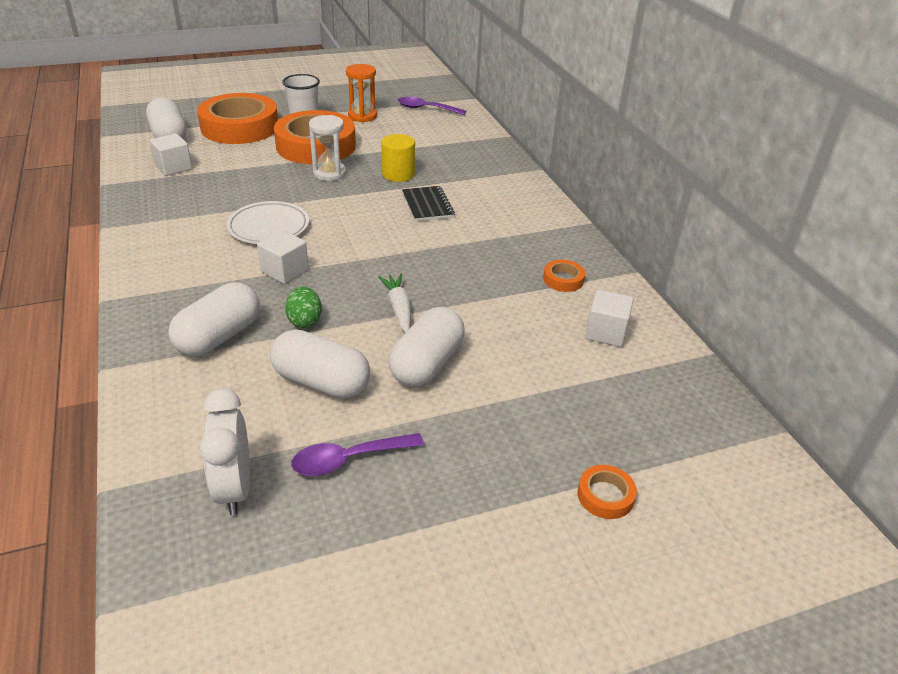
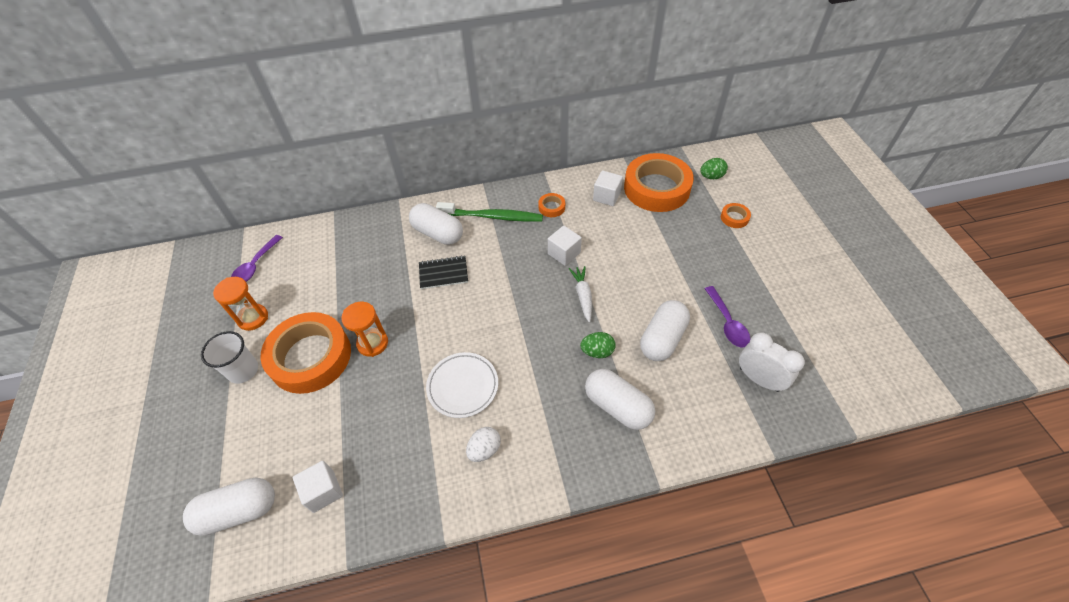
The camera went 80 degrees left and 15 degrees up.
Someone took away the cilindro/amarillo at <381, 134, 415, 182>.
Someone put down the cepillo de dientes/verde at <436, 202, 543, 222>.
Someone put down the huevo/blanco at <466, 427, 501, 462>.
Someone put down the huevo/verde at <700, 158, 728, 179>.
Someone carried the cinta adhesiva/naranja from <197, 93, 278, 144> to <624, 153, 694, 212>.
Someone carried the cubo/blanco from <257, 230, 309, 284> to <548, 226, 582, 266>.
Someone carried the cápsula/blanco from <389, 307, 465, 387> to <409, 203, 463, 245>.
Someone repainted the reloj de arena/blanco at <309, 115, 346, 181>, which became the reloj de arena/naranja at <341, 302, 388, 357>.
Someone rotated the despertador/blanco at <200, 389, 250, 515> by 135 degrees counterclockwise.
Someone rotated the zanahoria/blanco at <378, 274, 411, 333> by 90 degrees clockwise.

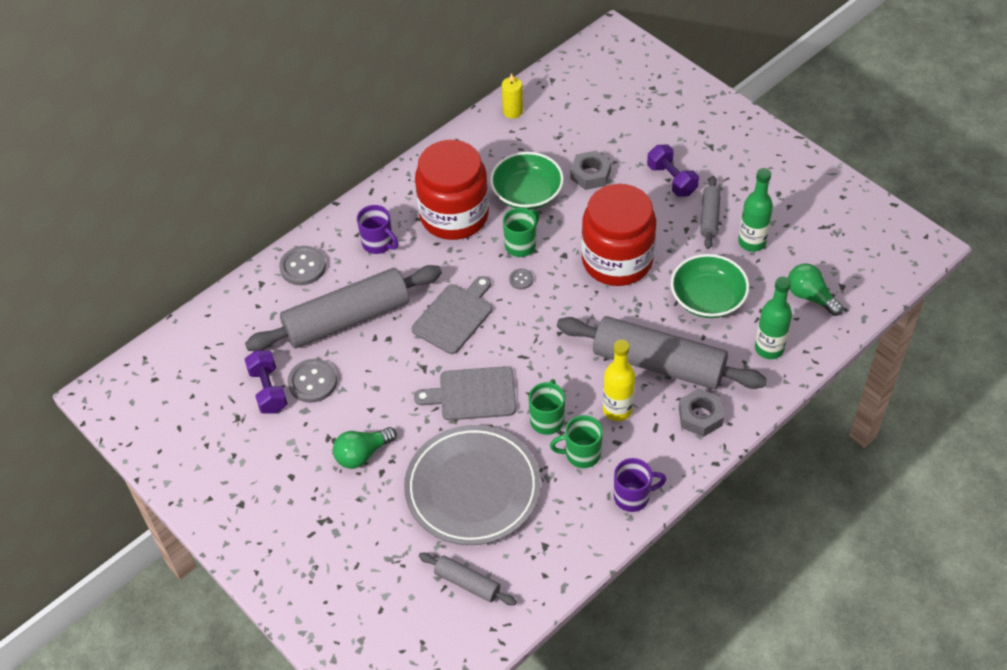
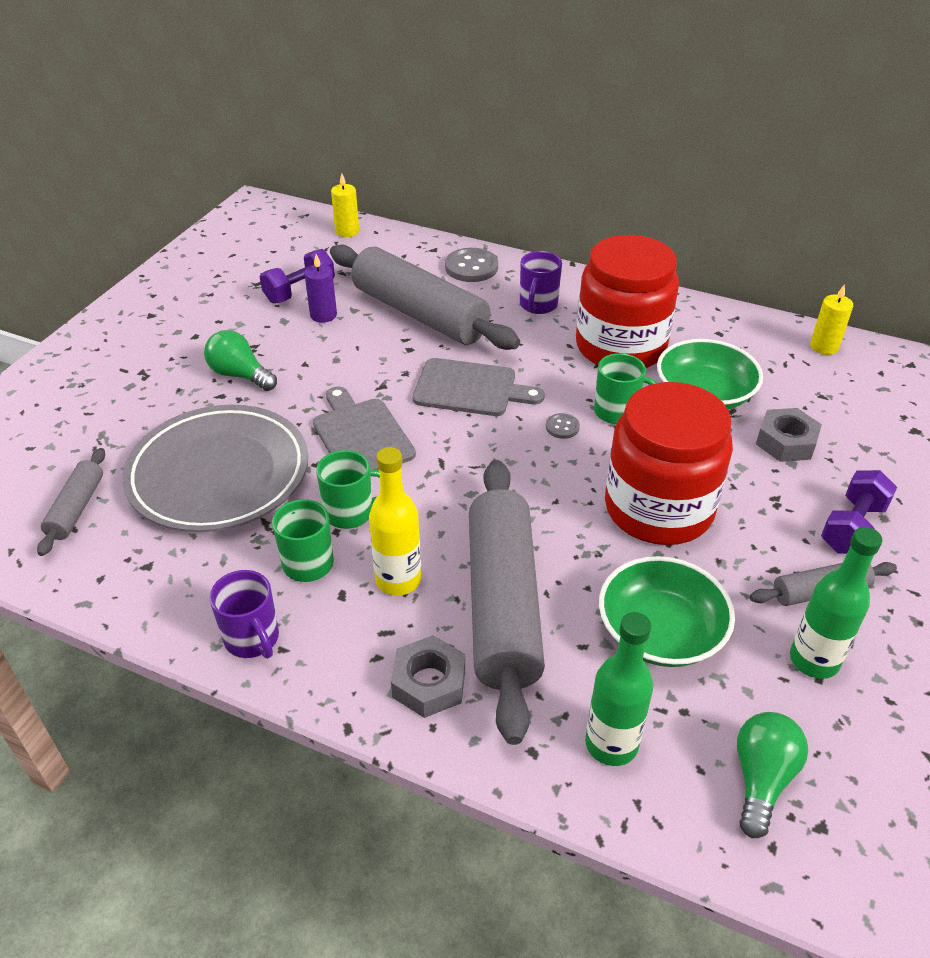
The camera went 65 degrees right and 10 degrees down.
Someone put down the vela/amarillo at <331, 173, 359, 237>.
Someone swapped the botón/gris at <288, 359, 337, 403> for the vela/morado at <304, 254, 337, 323>.

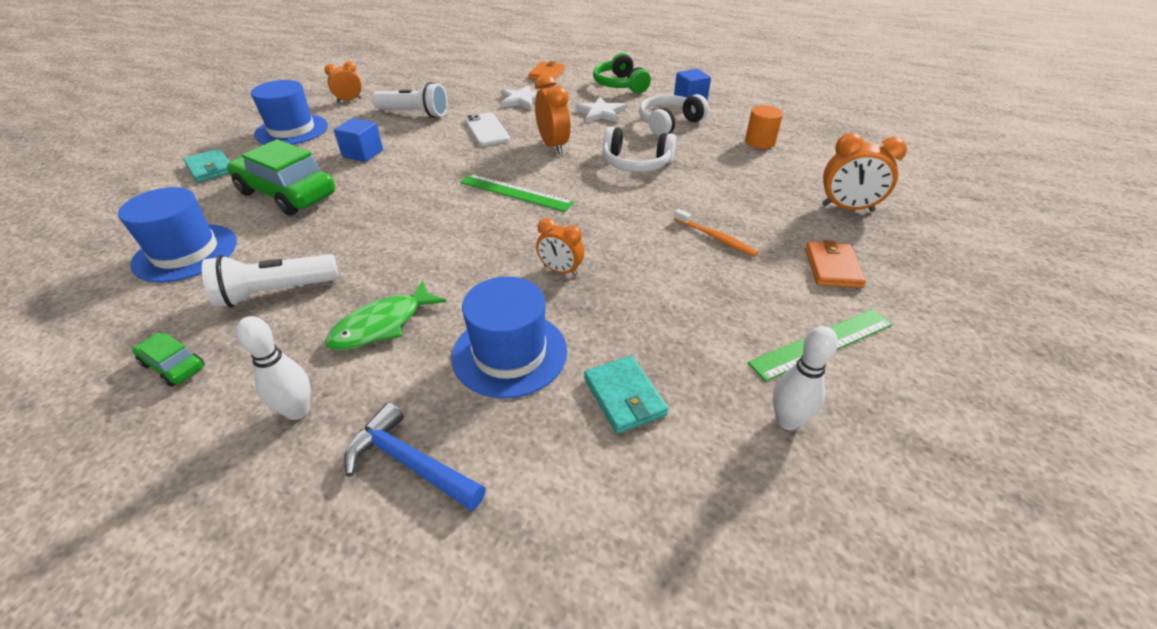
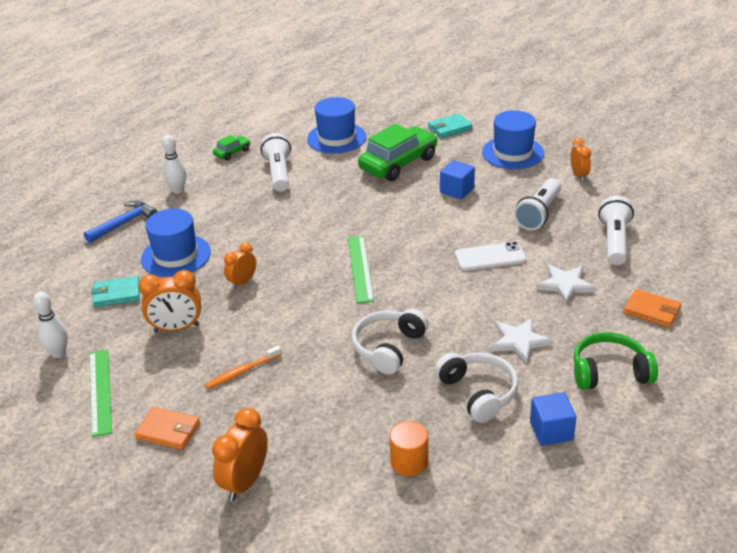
The camera went 105 degrees right and 5 degrees down.
Someone took away the pez/verde at <325, 280, 446, 350>.
Someone put down the lámpara de mano/blanco at <598, 196, 634, 265>.
Someone carried the despertador/naranja from <535, 74, 571, 154> to <138, 270, 201, 332>.
Someone rotated the regla/verde at <460, 174, 574, 212> by 45 degrees counterclockwise.

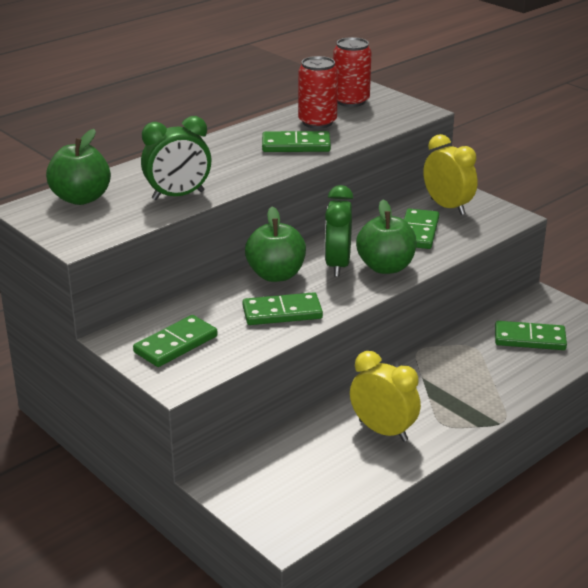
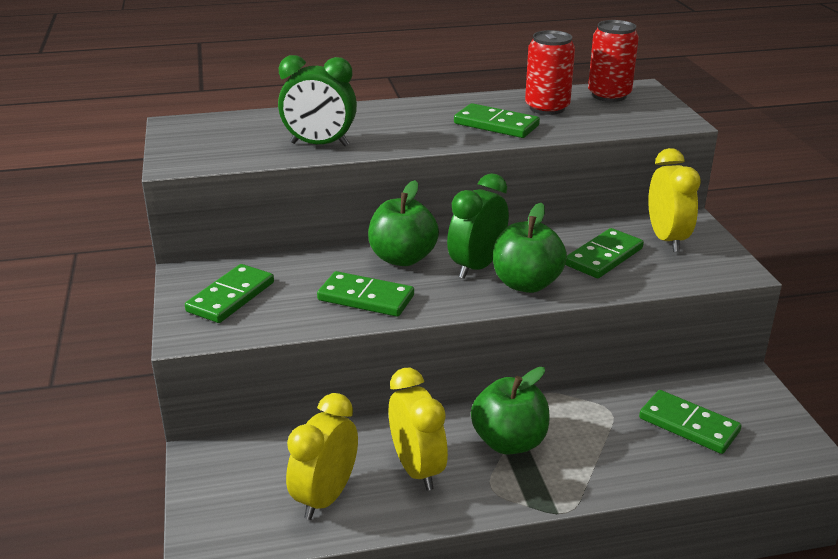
The camera went 30 degrees right and 0 degrees up.
Someone put down the despertador/amarillo at <286, 393, 358, 520>.
Someone carried the manzana/verde from <46, 129, 111, 205> to <471, 367, 549, 454>.
Someone rotated the ficha de dominó/verde at <133, 315, 218, 367> by 45 degrees counterclockwise.

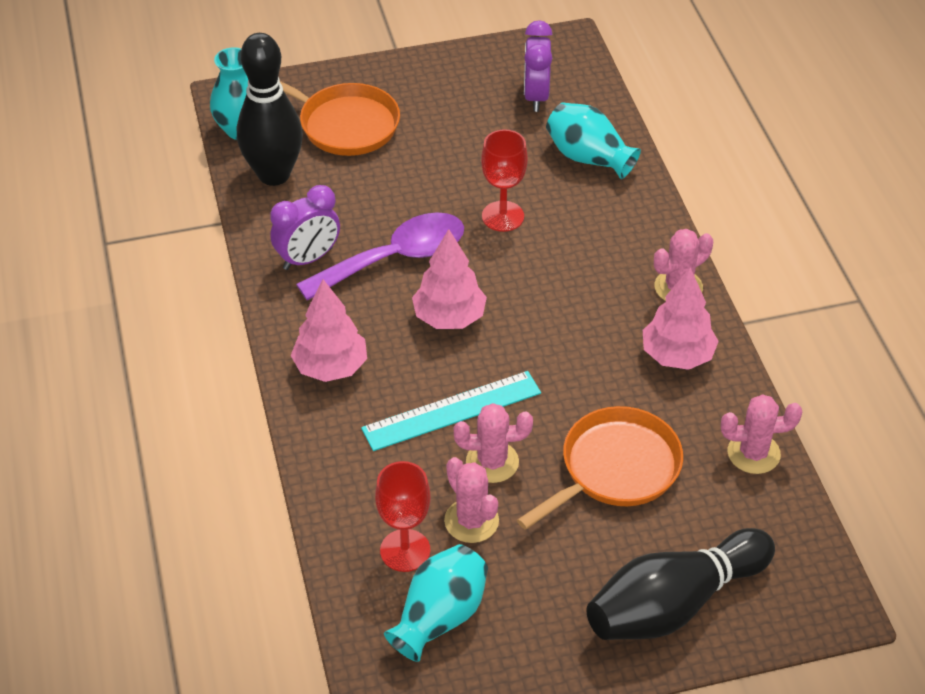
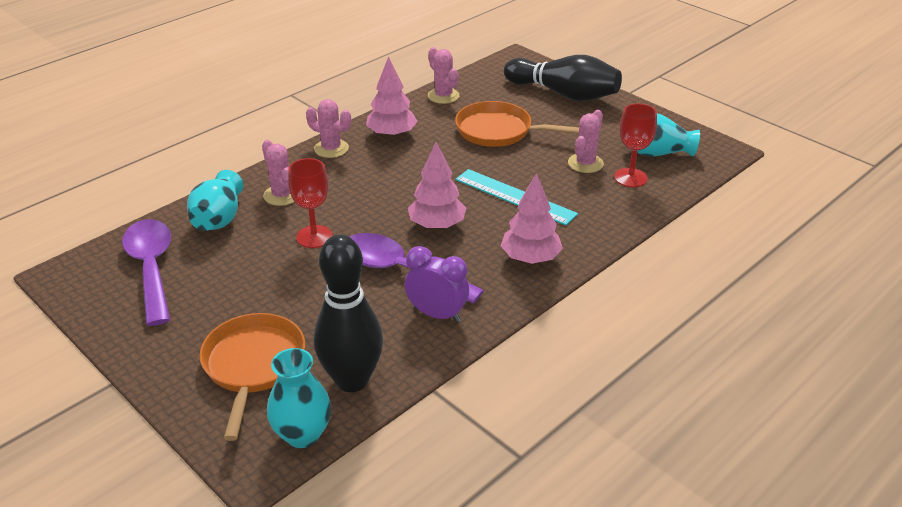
The camera went 120 degrees left and 10 degrees down.
Someone carried the cactus/rosa from <454, 403, 533, 483> to <262, 140, 294, 206>.
Someone swapped the despertador/morado at <524, 20, 553, 112> for the cuchara/morado at <122, 219, 171, 326>.

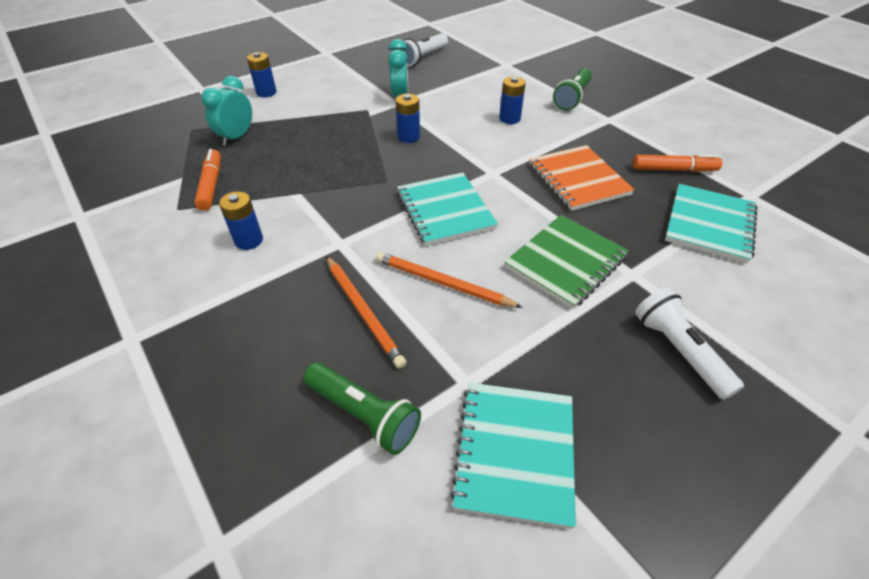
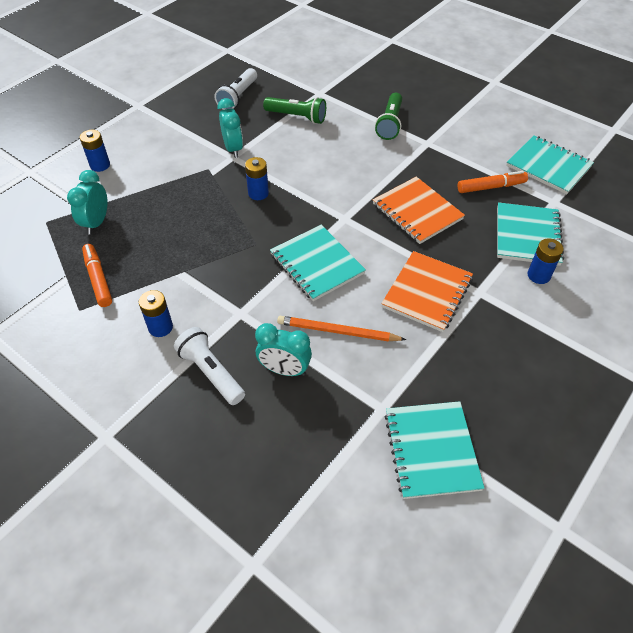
The camera went 15 degrees left and 5 degrees up.
Someone put down the cuaderno/turquesa at <506, 135, 594, 194>.
Someone carried the lámpara de mano/verde from <303, 363, 421, 455> to <263, 97, 326, 124>.
Someone carried the pila/azul from <499, 77, 526, 124> to <528, 238, 563, 284>.
Someone carried the lámpara de mano/blanco from <635, 287, 744, 400> to <174, 327, 245, 405>.
Someone swapped the lápiz/naranja at <326, 256, 407, 369> for the despertador/turquesa at <255, 323, 312, 376>.
Someone repainted the cuaderno/verde at <504, 215, 629, 309>, which became the cuaderno/naranja at <381, 251, 473, 332>.

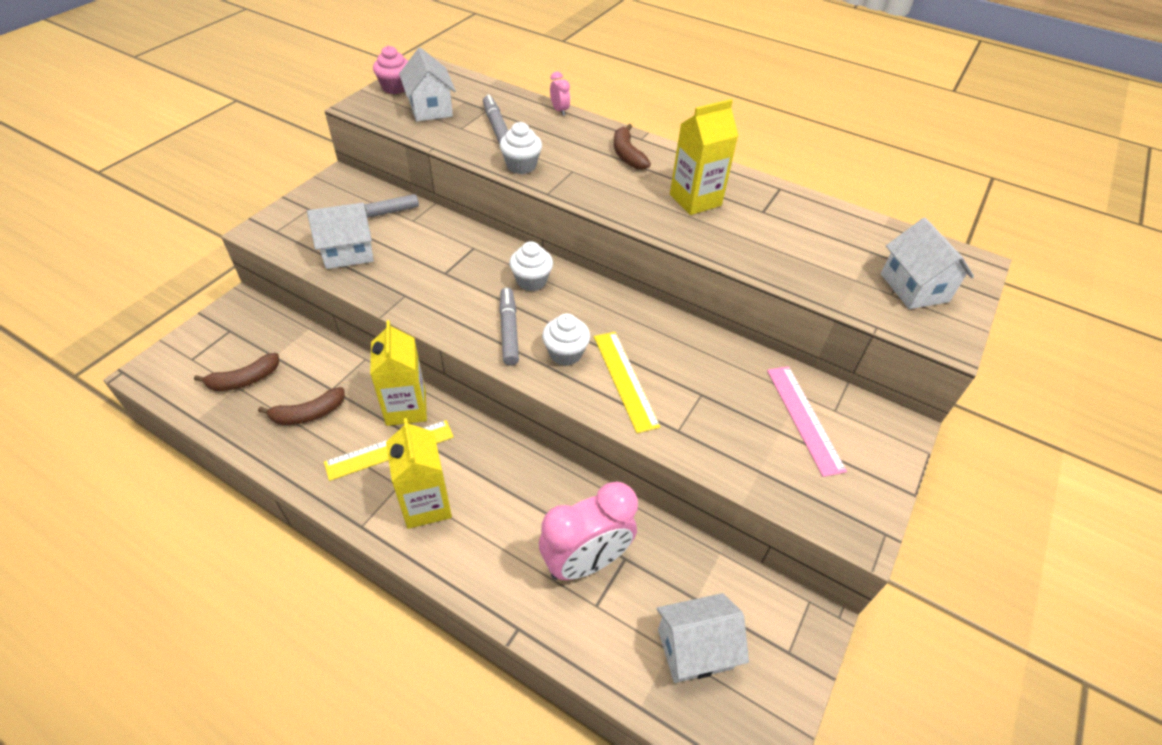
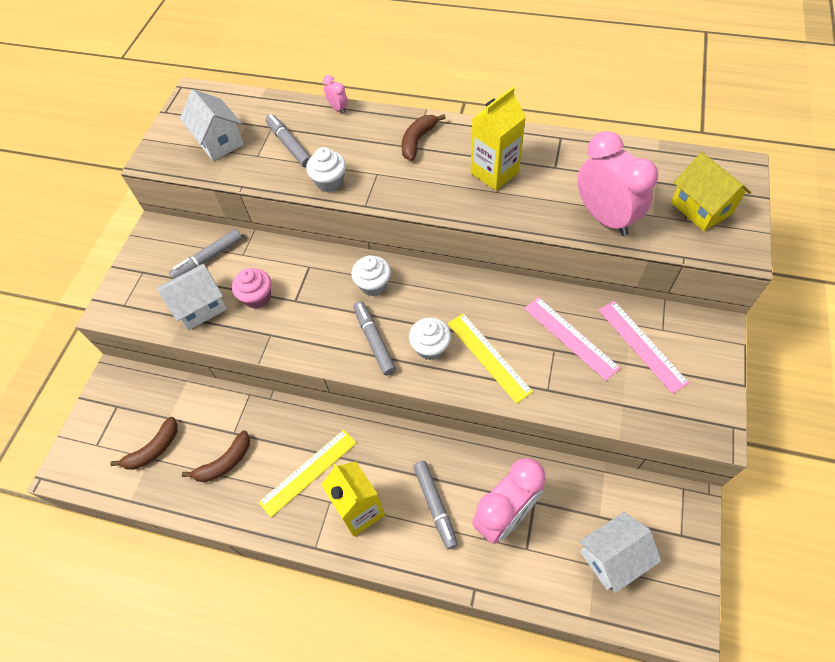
The camera went 10 degrees left and 10 degrees up.
Someone took away the cartón de leche/amarillo at <370, 320, 427, 426>.
Someone put down the rotulador/gris at <413, 461, 458, 549>.
Someone put down the regla/rosa at <524, 297, 620, 381>.
Someone put down the despertador/rosa at <578, 131, 658, 236>.
Someone carried the magdalena/rosa from <373, 46, 408, 94> to <232, 268, 271, 309>.
Someone repainted the casa/blanco at <881, 218, 974, 309>, which became the casa/amarillo at <671, 152, 751, 231>.
Someone rotated the plátano/marrón at <614, 124, 651, 170> by 60 degrees clockwise.

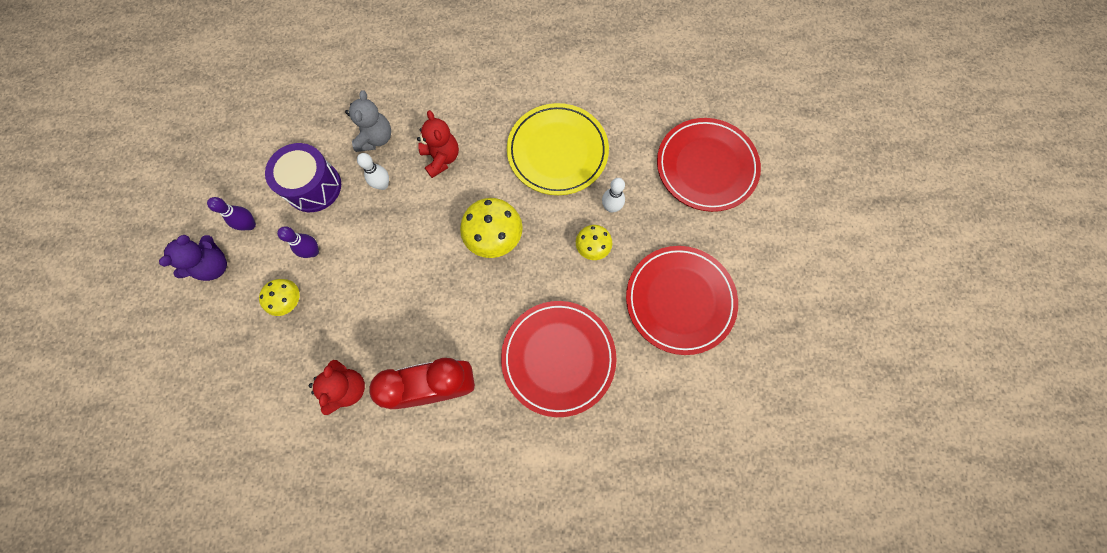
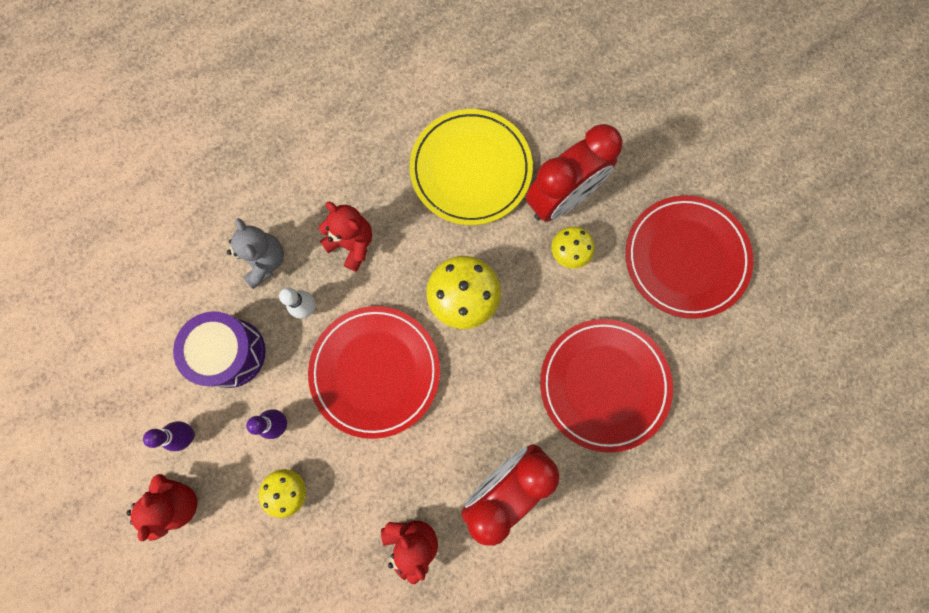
The camera went 30 degrees left and 5 degrees up.
Someone carried the plato/rojo from <657, 118, 761, 212> to <308, 306, 440, 439>.
Someone swapped the bolo/blanco at <602, 178, 625, 213> for the despertador/rojo at <526, 124, 623, 222>.
Someone repainted the osito/morado at <159, 235, 227, 281>, which became the osito/rojo at <126, 474, 198, 541>.

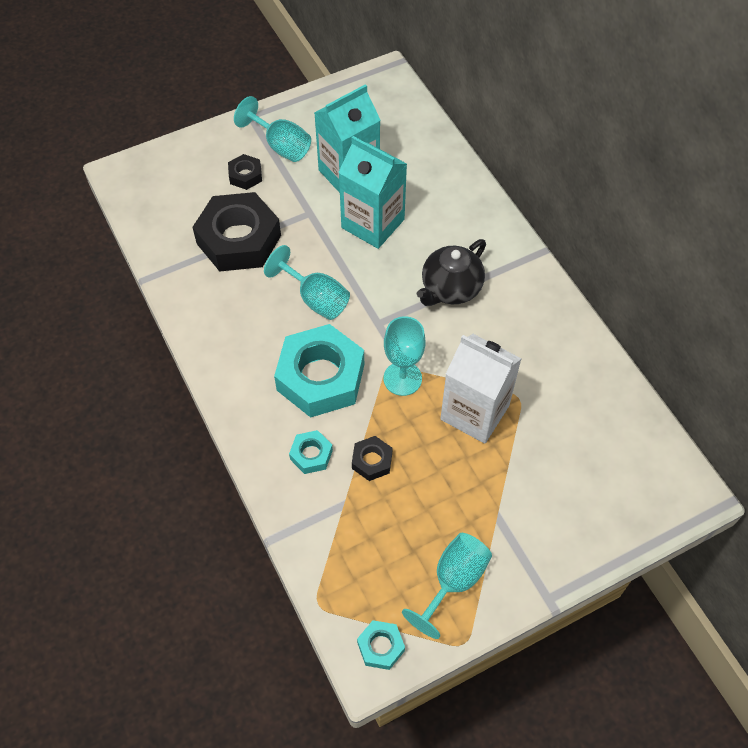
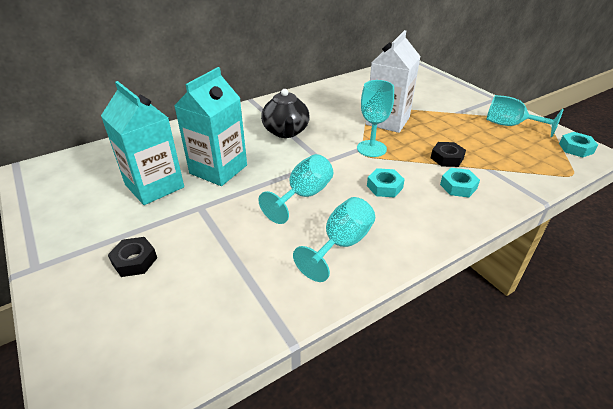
The camera went 95 degrees left and 20 degrees down.
Someone took away the tuerca/negro at <192, 192, 281, 271>.
Someone carried the copa/turquesa from <234, 96, 311, 162> to <293, 197, 375, 282>.
Someone rotated the tetera/negro at <417, 239, 486, 306> by 45 degrees clockwise.
Someone scaled the tuerca/turquesa at <274, 324, 364, 418> by 0.45.

